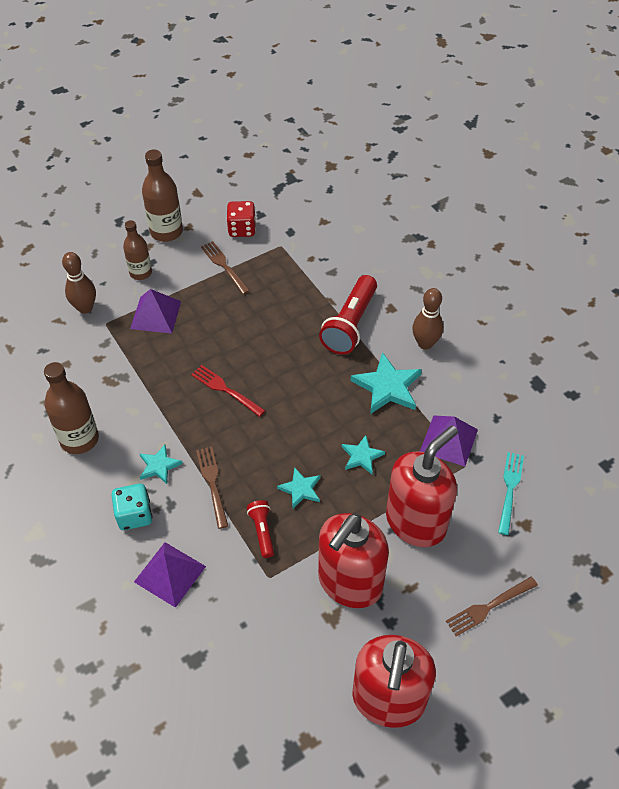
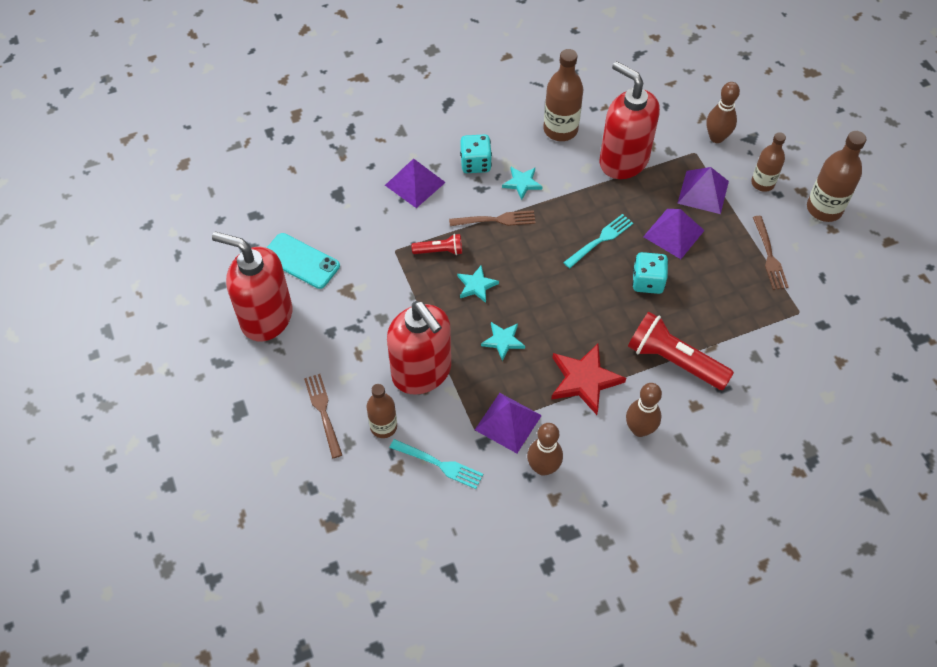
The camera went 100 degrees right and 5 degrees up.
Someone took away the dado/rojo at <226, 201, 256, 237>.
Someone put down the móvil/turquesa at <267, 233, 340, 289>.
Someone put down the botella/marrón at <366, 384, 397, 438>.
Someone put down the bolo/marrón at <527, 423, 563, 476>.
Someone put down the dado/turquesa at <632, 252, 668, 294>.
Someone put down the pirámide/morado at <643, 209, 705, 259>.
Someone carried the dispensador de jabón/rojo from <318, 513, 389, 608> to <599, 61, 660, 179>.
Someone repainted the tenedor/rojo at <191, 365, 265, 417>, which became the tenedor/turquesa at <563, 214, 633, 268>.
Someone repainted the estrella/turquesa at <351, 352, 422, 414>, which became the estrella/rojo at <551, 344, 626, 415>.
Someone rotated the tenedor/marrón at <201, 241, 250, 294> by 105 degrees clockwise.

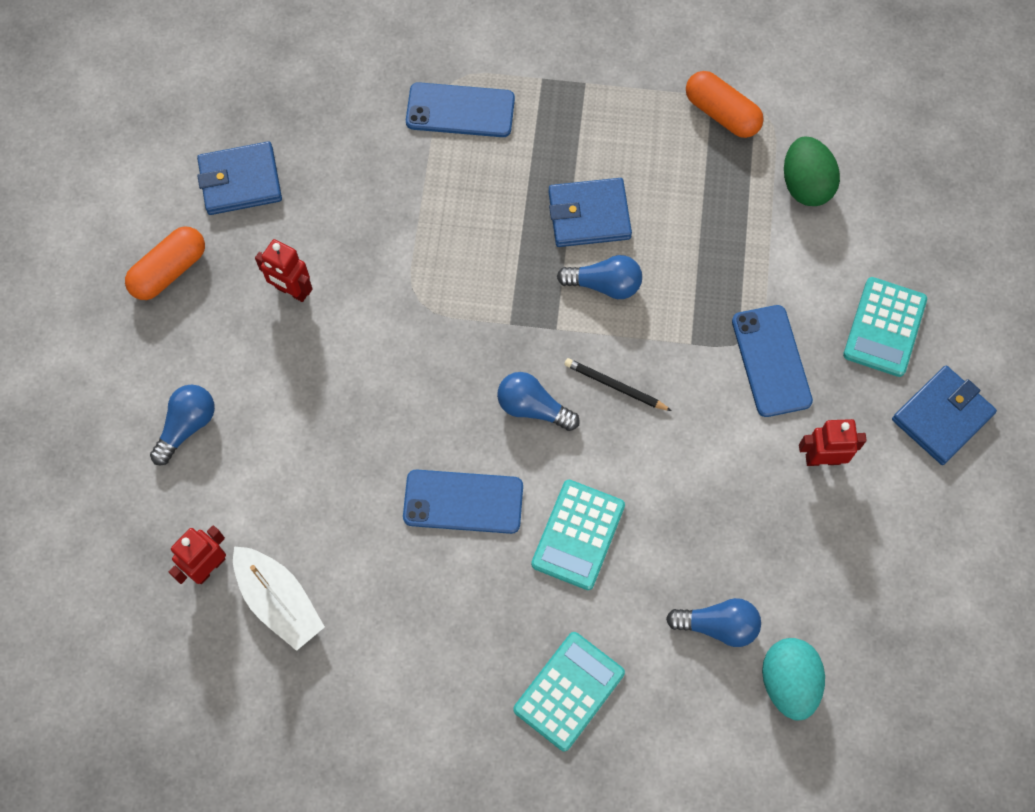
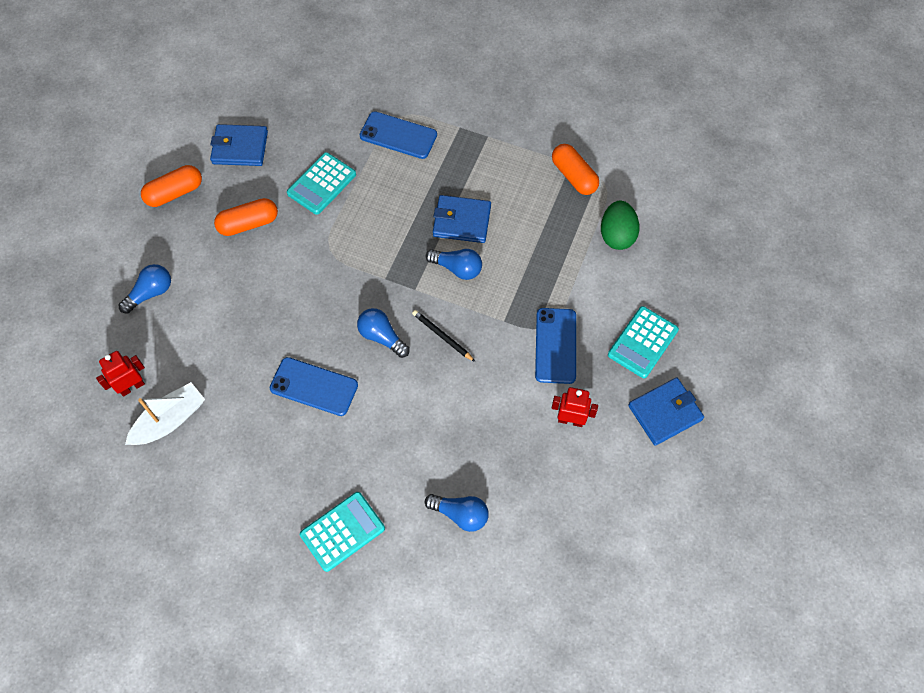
The camera went 15 degrees right and 5 degrees down.
Someone took away the huevo/turquesa at <762, 638, 825, 720>.
Someone carried the calculadora/turquesa from <531, 480, 625, 590> to <287, 152, 356, 215>.
Someone swapped the robot/rojo at <255, 239, 313, 302> for the cápsula/naranja at <214, 198, 278, 236>.
Someone rotated the barco/blanco at <233, 546, 325, 651> by 105 degrees counterclockwise.

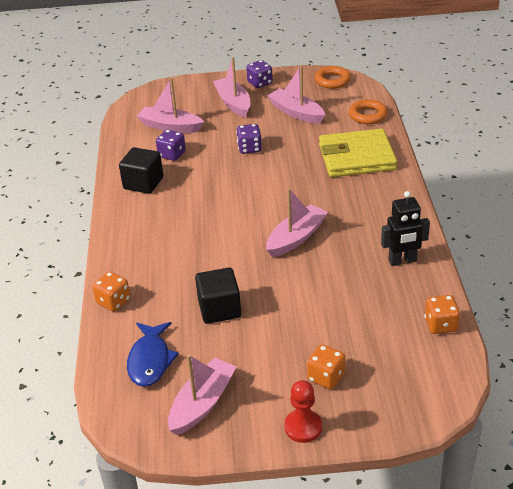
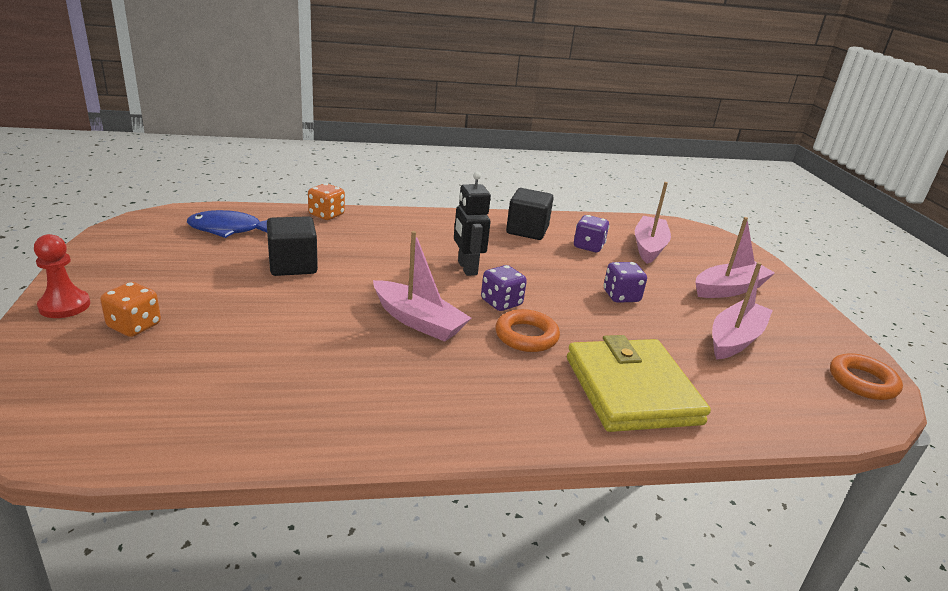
The camera went 80 degrees right and 10 degrees down.
Someone took away the barco/rosa at <168, 354, 236, 435>.
Someone took away the dado/naranja at <424, 295, 460, 334>.
Someone carried the dado/morado from <246, 60, 273, 88> to <481, 265, 527, 311>.
Someone carried the anillo/naranja from <349, 99, 387, 124> to <495, 309, 560, 352>.
Someone carried the robot/negro from <381, 191, 430, 266> to <454, 172, 491, 276>.

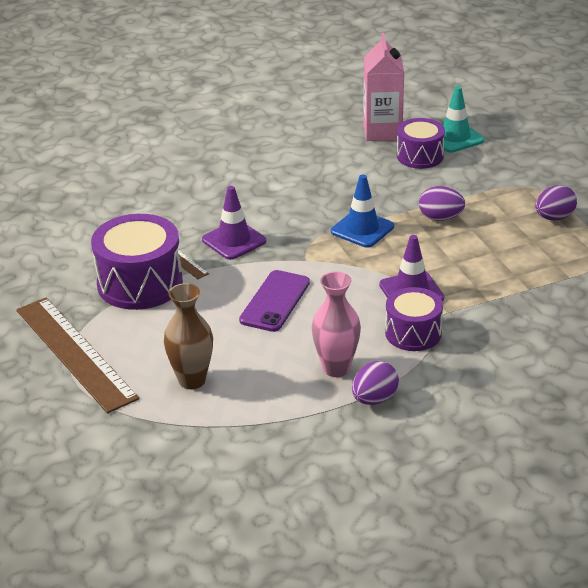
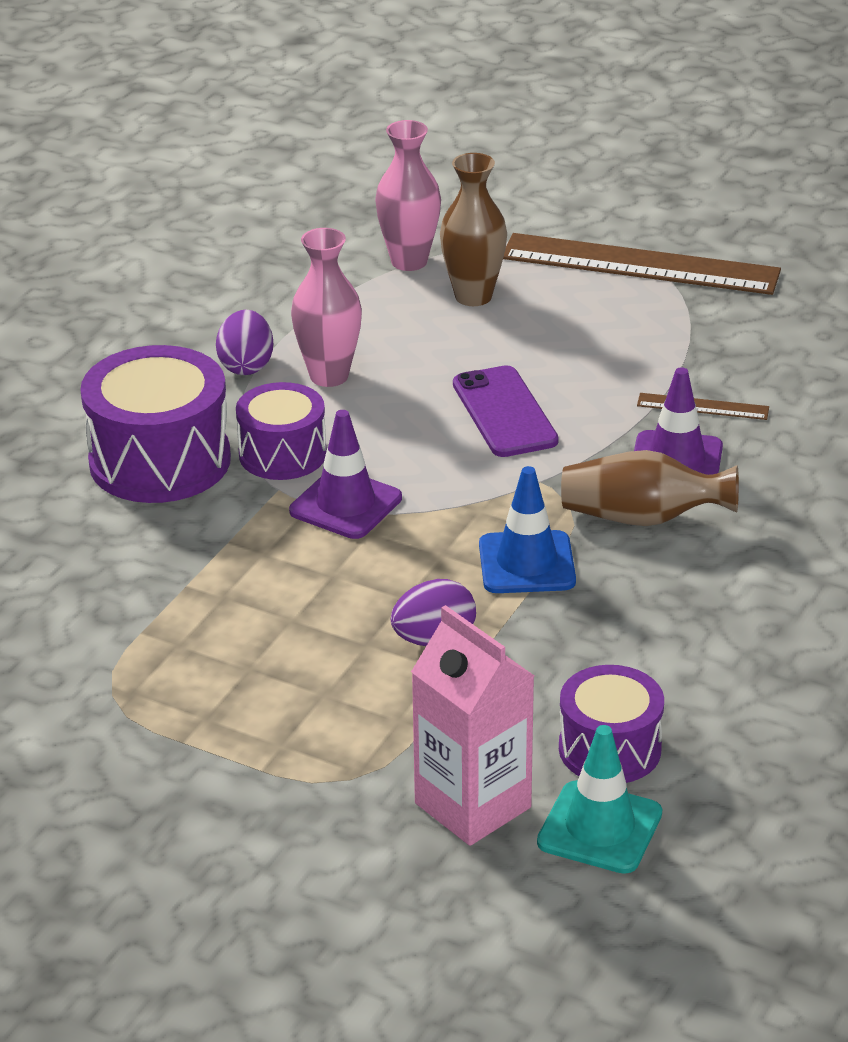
The camera went 140 degrees right and 0 degrees up.
Someone took away the huevo/morado at <535, 185, 577, 220>.
Someone put down the florero/rosa at <375, 120, 441, 271>.
Someone put down the florero/marrón at <561, 450, 739, 526>.
Someone carried the tambor/morado from <91, 214, 183, 310> to <80, 345, 231, 503>.
Someone carried the cartón de leche/rosa from <363, 33, 404, 141> to <411, 605, 534, 846>.

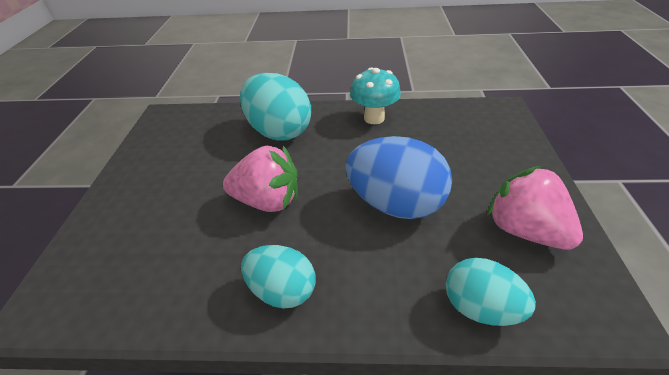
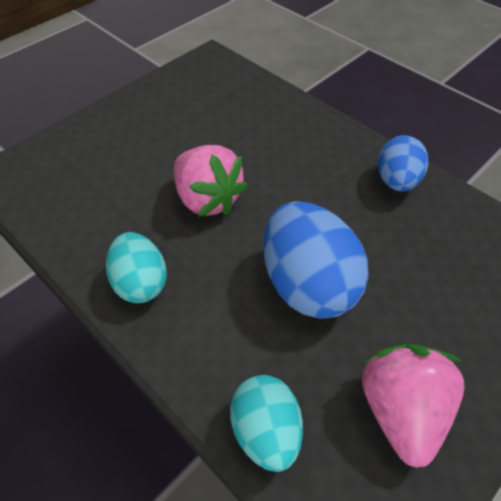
The camera went 40 degrees right and 10 degrees up.
Someone took away the huevo/turquesa at <240, 73, 311, 141>.
Someone swapped the seta/turquesa at <350, 67, 401, 124> for the huevo/azul at <378, 135, 428, 191>.

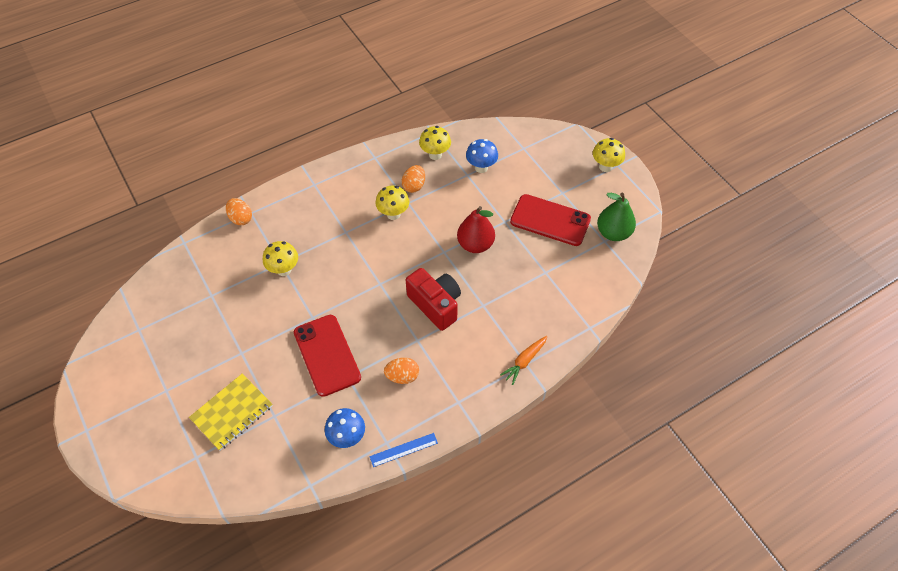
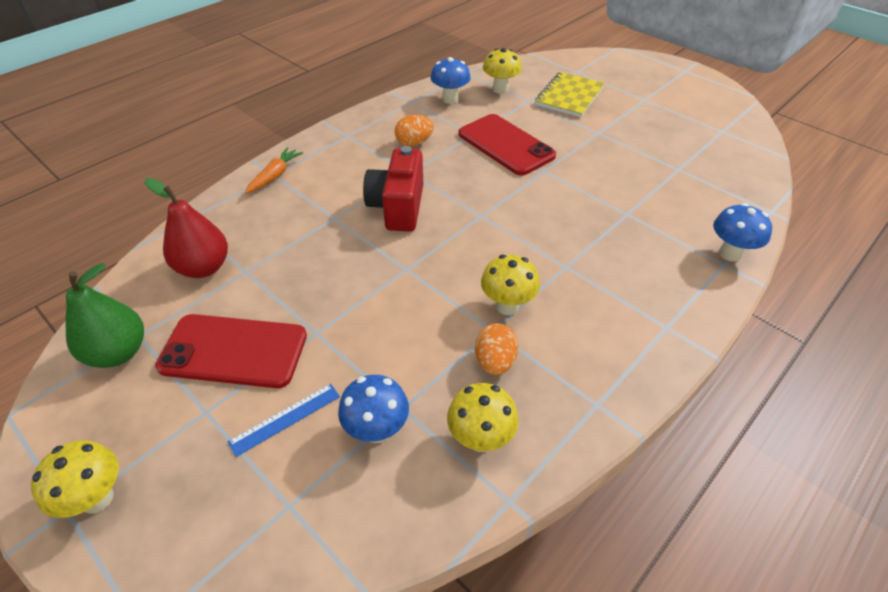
The camera went 165 degrees right and 10 degrees down.
Someone carried the seta/amarillo from <263, 241, 298, 276> to <483, 48, 522, 94>.
Someone carried the regla/azul from <370, 433, 438, 467> to <228, 384, 340, 457>.
Someone carried the pera/rojo from <457, 206, 495, 253> to <145, 178, 228, 278>.
Someone swapped the huevo/naranja at <226, 198, 252, 225> for the seta/azul at <713, 203, 772, 261>.
Someone rotated the cámara/rojo at <406, 268, 461, 331> by 60 degrees clockwise.

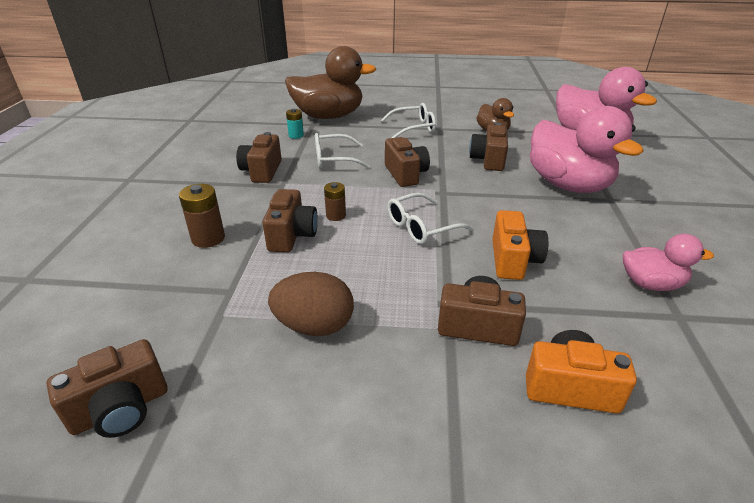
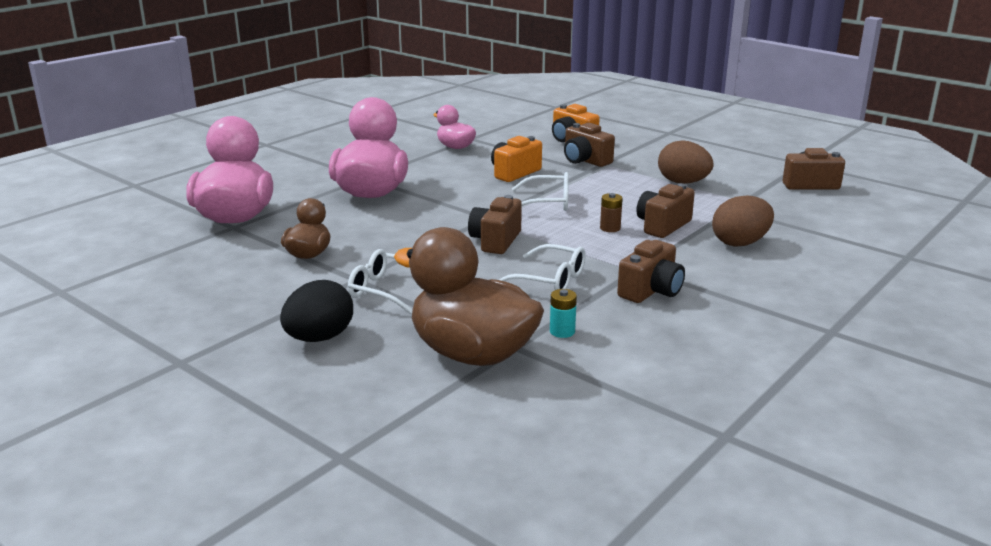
The camera went 145 degrees left and 10 degrees down.
Someone took away the cámara/marrón at <469, 122, 508, 171>.
Someone put down the huevo/negro at <280, 280, 353, 342>.
Someone swapped the pila/marrón at <179, 184, 225, 248> for the huevo/marrón at <712, 196, 774, 247>.

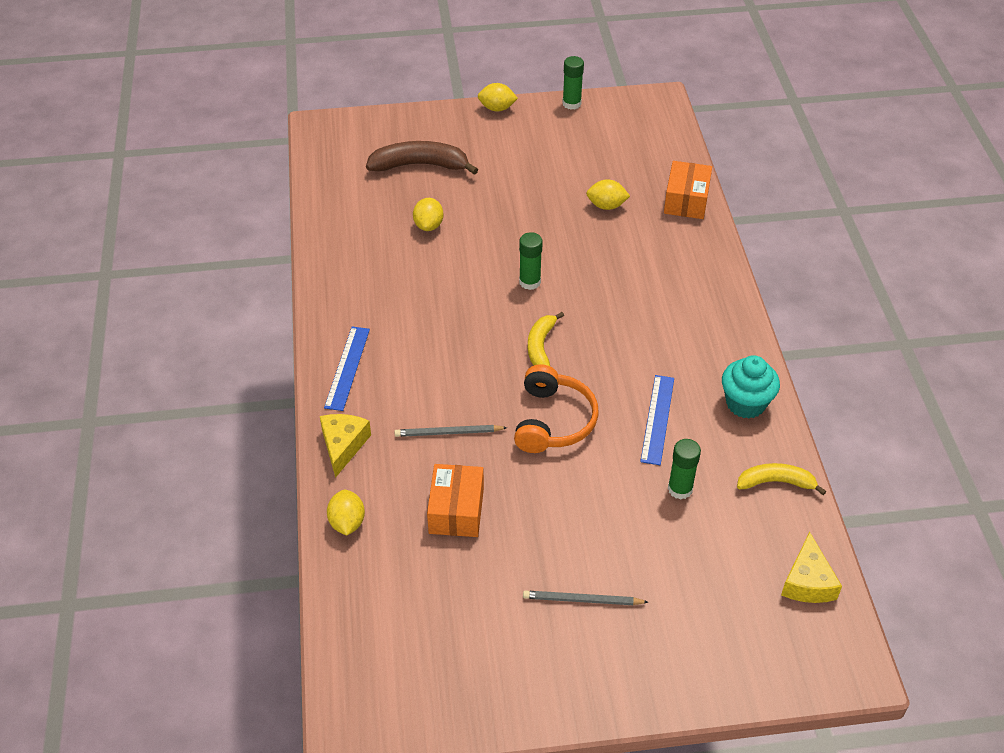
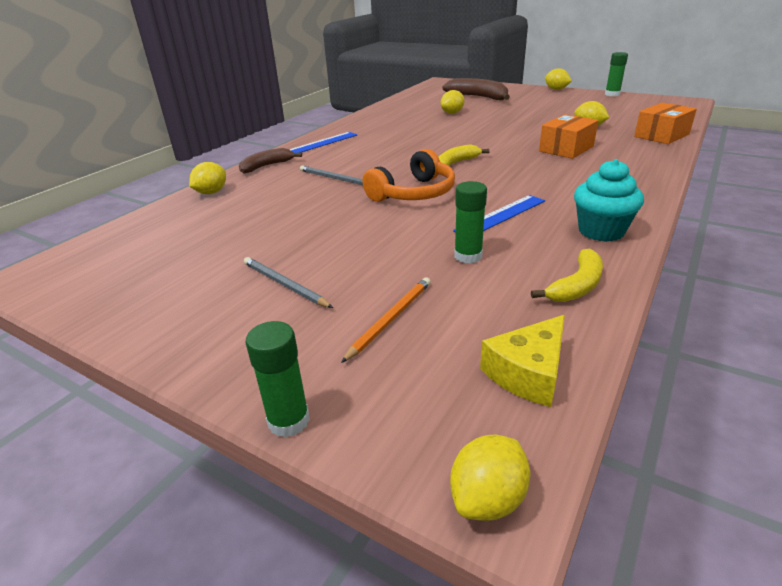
The camera went 40 degrees right and 15 degrees down.
Someone put down the lápiz/naranja at <341, 277, 431, 363>.
Someone put down the limón/amarillo at <450, 435, 530, 521>.
Someone carried the caja/naranja from <427, 464, 484, 537> to <539, 114, 598, 159>.
Someone carried the barra de pegamento/verde from <519, 232, 543, 290> to <245, 321, 310, 438>.
Someone swapped the queso/amarillo at <320, 414, 371, 478> for the plátano/marrón at <239, 148, 302, 173>.
Someone rotated the plátano/amarillo at <737, 463, 826, 495> by 90 degrees clockwise.

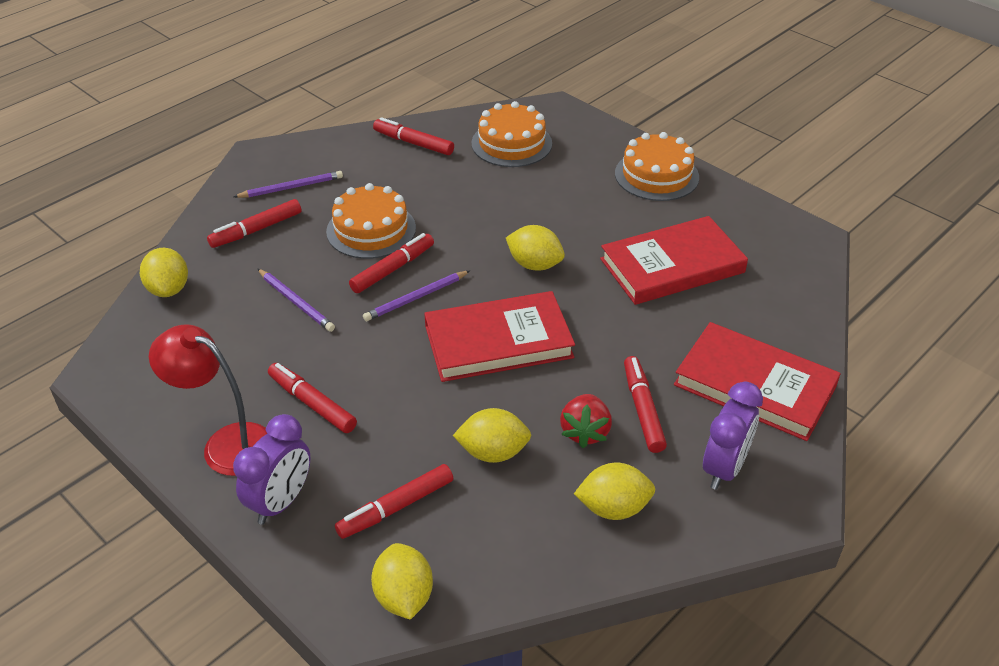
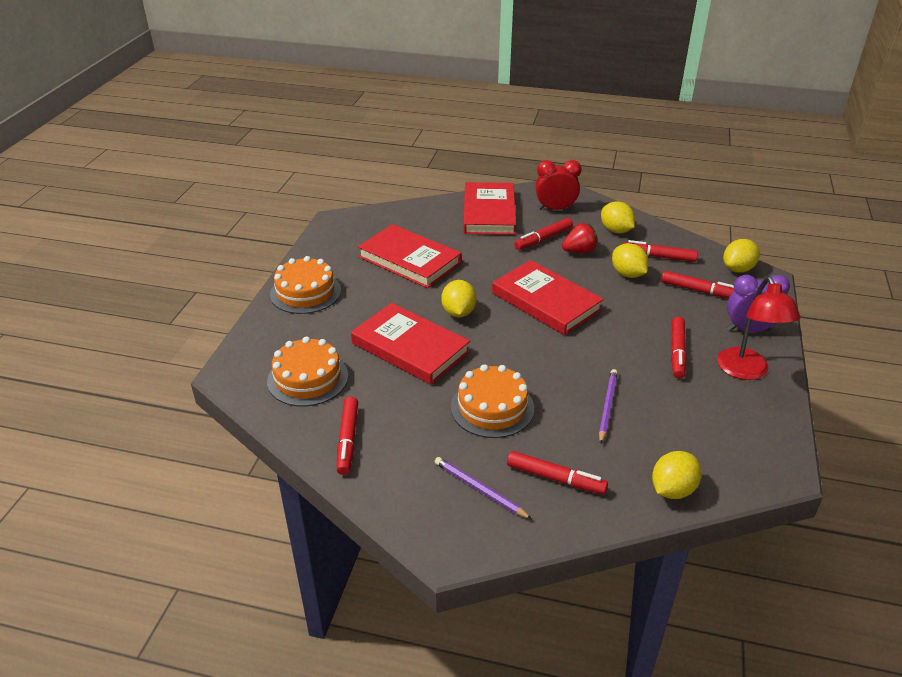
The camera went 120 degrees left and 5 degrees down.
Someone took away the lápiz/morado at <363, 271, 470, 321>.
Someone put down the libro/rojo at <351, 303, 470, 385>.
Someone carried the rotulador/rojo from <349, 233, 434, 293> to <623, 240, 698, 262>.
Someone repainted the despertador/morado at <703, 381, 763, 490>, which became the despertador/rojo at <536, 160, 581, 210>.

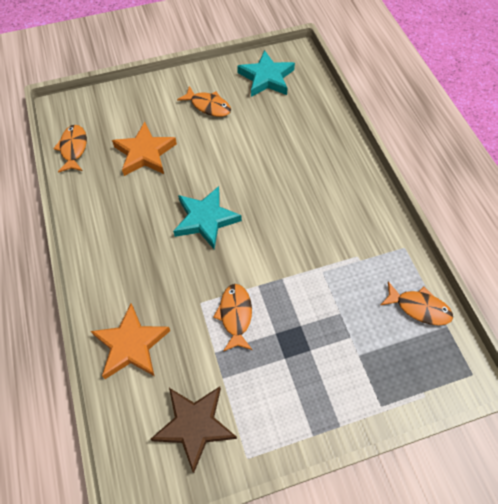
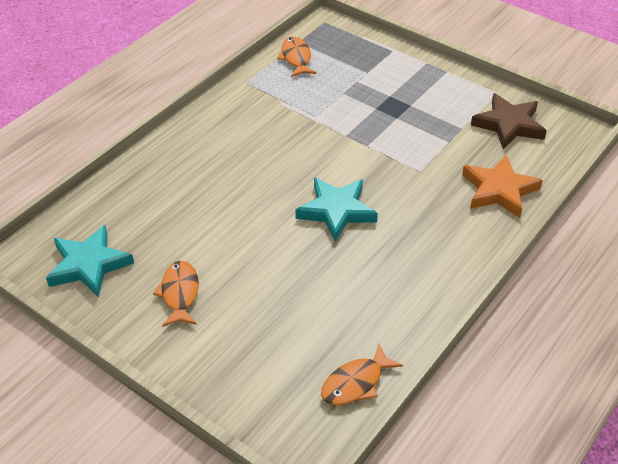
The camera went 125 degrees left and 15 degrees down.
Someone took away the estrella/naranja at <112, 122, 177, 176>.
Someone took away the pez/naranja at <213, 284, 252, 351>.

